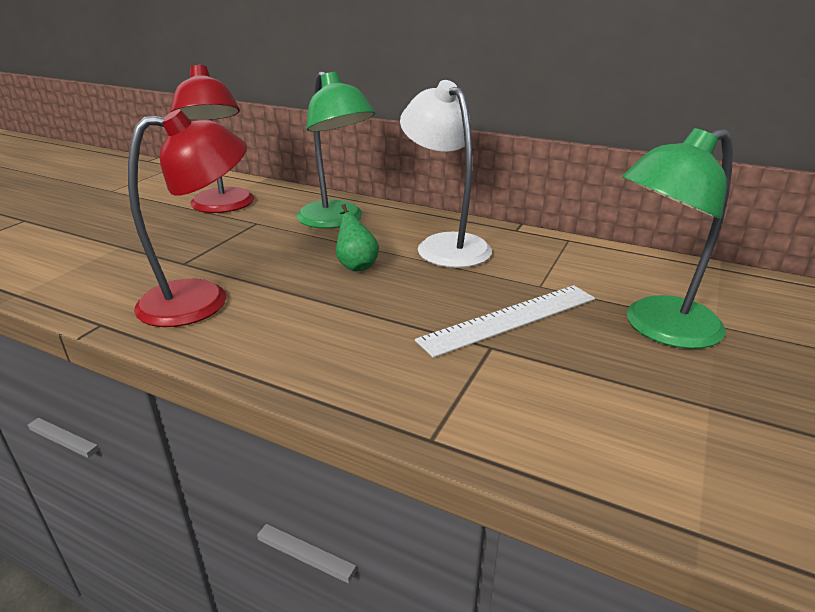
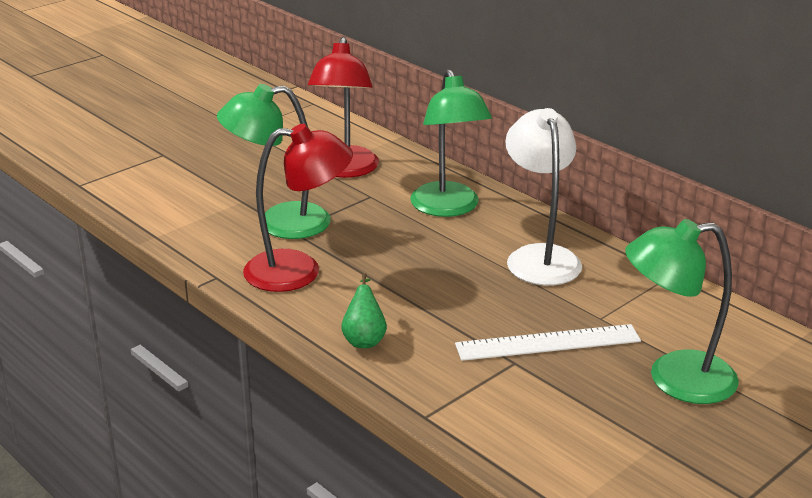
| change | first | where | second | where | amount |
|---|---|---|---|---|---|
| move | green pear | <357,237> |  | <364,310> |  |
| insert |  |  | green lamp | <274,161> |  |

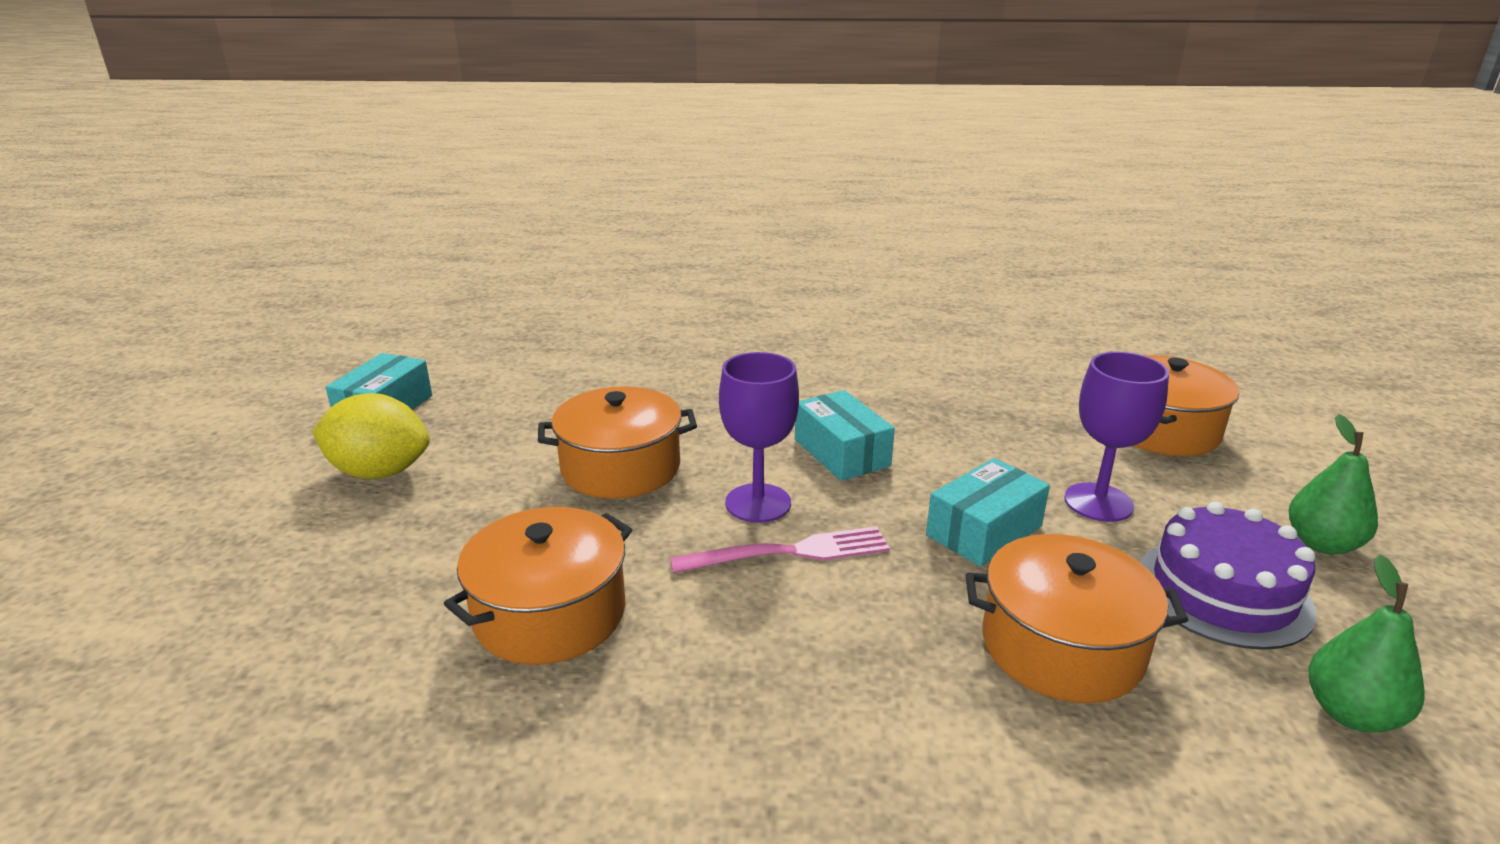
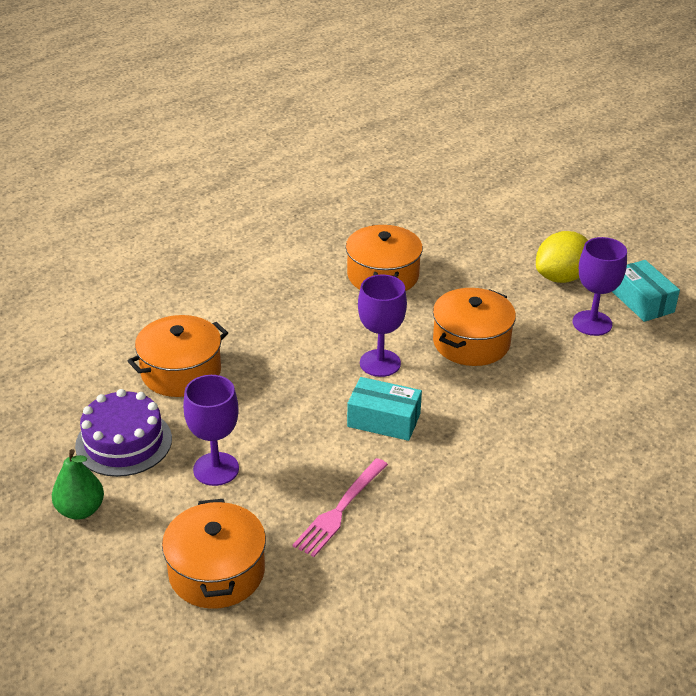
| change | first | where | second | where | amount |
|---|---|---|---|---|---|
| move | pink fork | <780,549> |  | <340,507> |  |
| delete | turquoise box | <988,512> |  |  |  |
| delete | green pear | <1366,644> |  |  |  |
| insert |  |  | purple goblet | <600,286> |  |

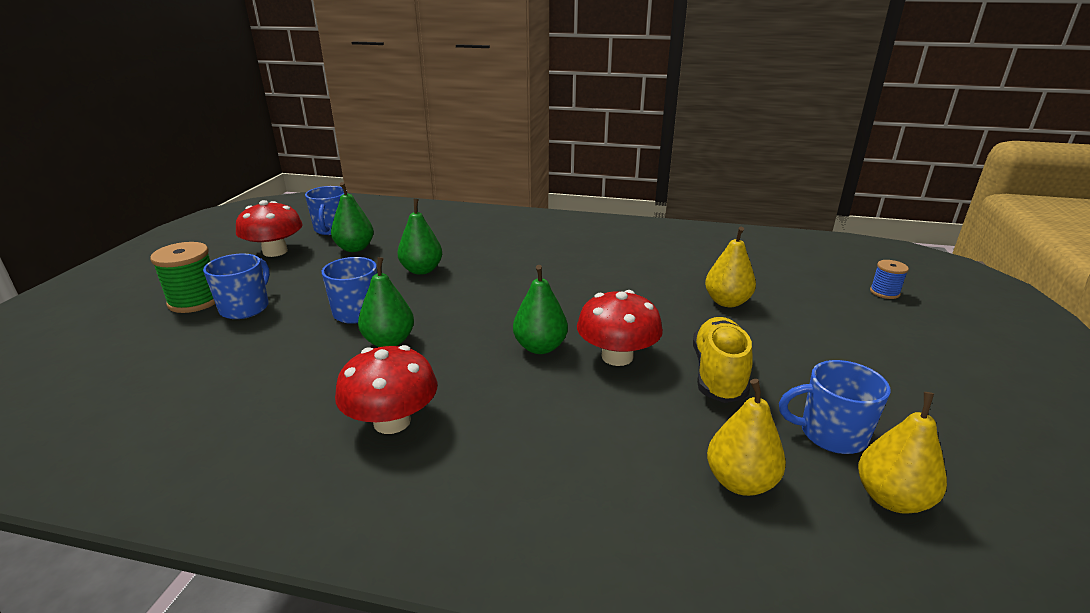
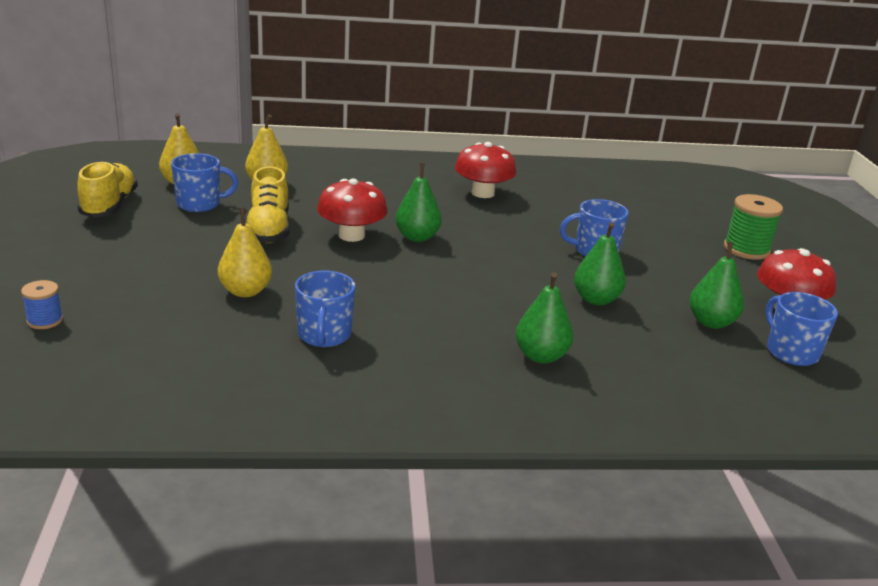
| change | first | where | second | where | amount |
|---|---|---|---|---|---|
| move | blue mug | <236,286> |  | <325,309> |  |
| move | green pear | <386,302> |  | <544,318> |  |
| insert |  |  | yellow shoe | <107,189> |  |

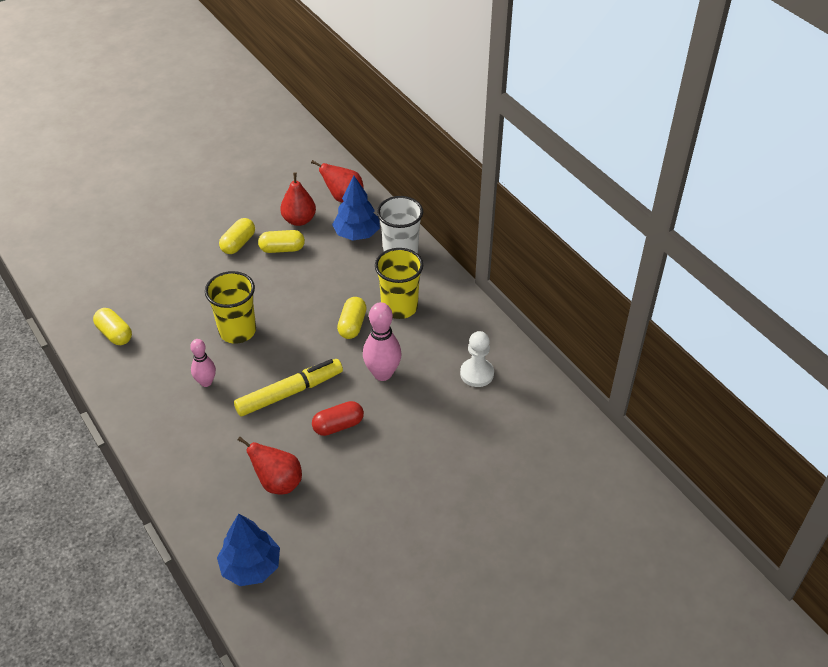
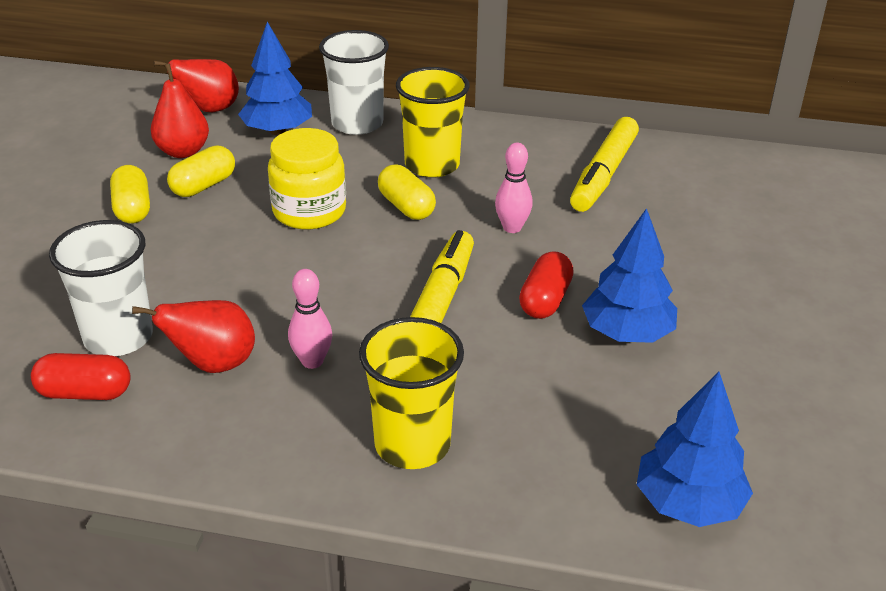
| change | first | where | second | where | amount |
|---|---|---|---|---|---|
| recolor | yellow capsule | <112,326> | red capsule | <80,376> |  |
| move | yellow cup | <230,307> |  | <411,393> |  |
| move | red pear | <270,465> |  | <193,336> |  |
| resize | pink bowling pin | <382,341> |  | <514,188> | x0.63 |
| replace | white pawn | <477,359> | yellow marker | <604,164> |  |
| insert |  |  | white cup | <101,288> |  |
| insert |  |  | yellow jar | <307,179> |  |
| insert |  |  | blue tree | <629,275> |  |

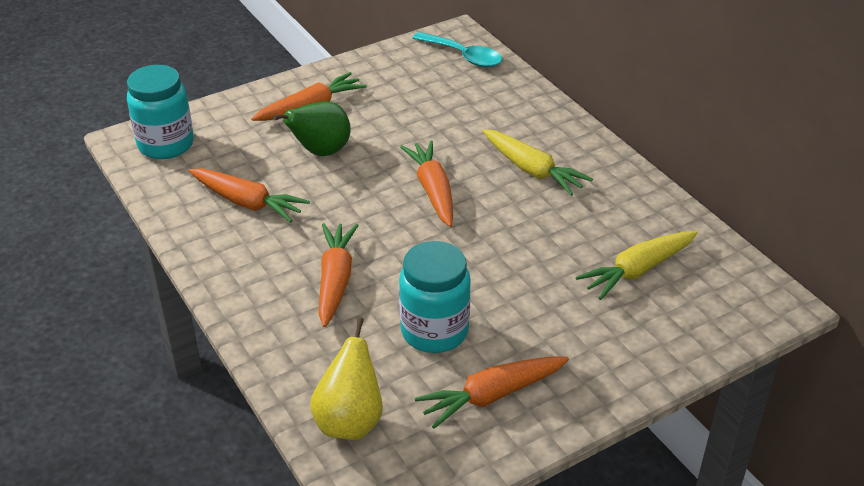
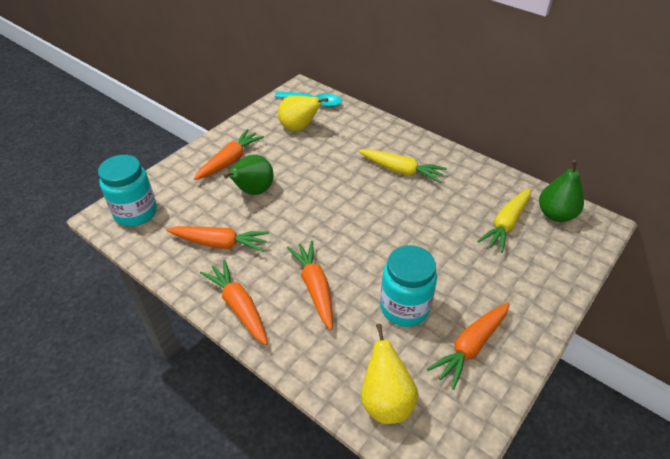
| change | first | where | second | where | amount |
|---|---|---|---|---|---|
| move | orange carrot | <426,183> |  | <234,302> |  |
| insert |  |  | yellow pear | <303,113> |  |
| insert |  |  | green pear | <561,191> |  |

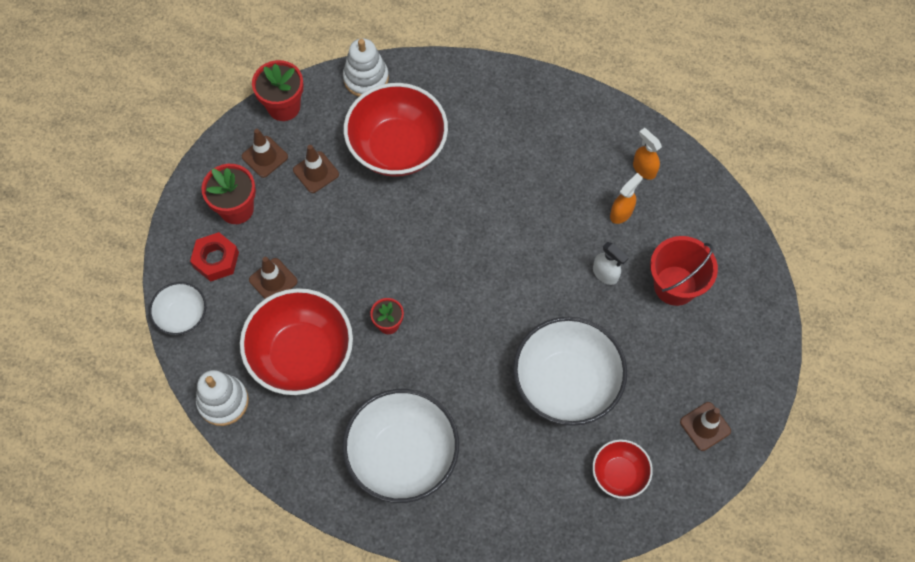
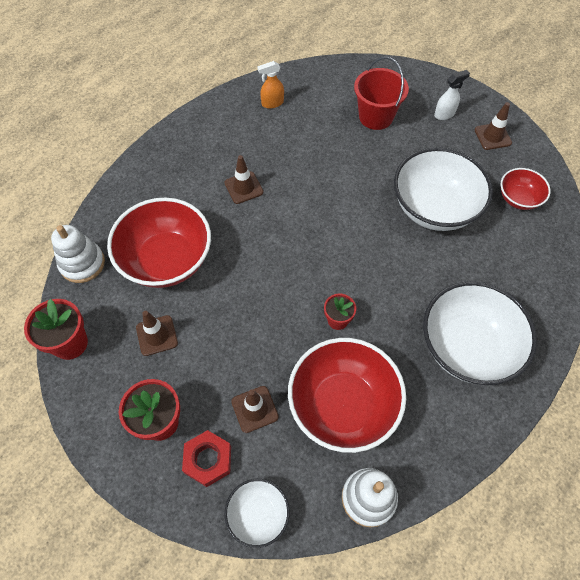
| change | first | where | second | where | amount |
|---|---|---|---|---|---|
| move | brown traffic cone | <265,153> |  | <243,179> |  |
| move | white spray bottle | <611,263> |  | <452,95> |  |
| delete | orange spray bottle | <626,198> |  |  |  |

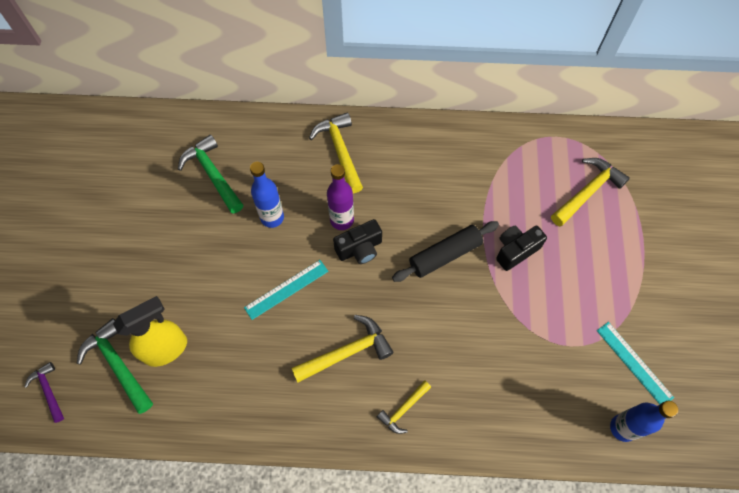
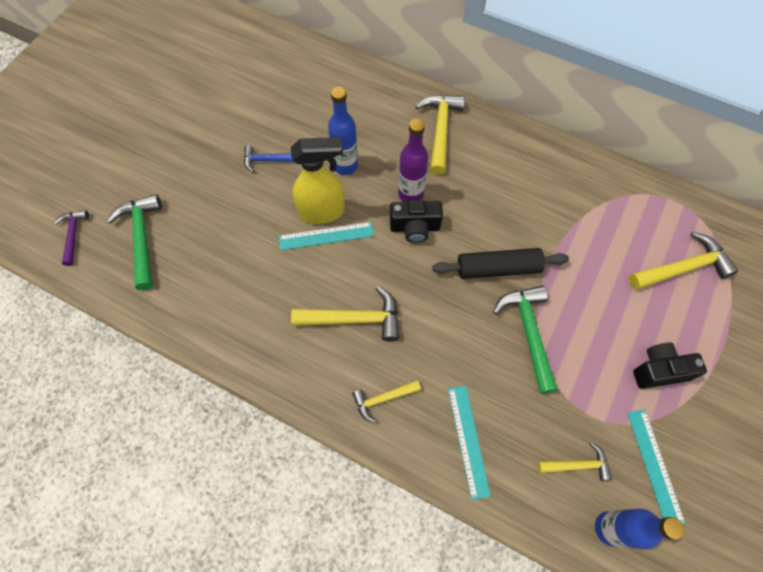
| change | first | where | second | where | amount |
|---|---|---|---|---|---|
| move | yellow spray bottle | <150,331> |  | <318,180> |  |
| move | green hammer | <210,174> |  | <525,339> |  |
| move | black camera | <521,248> |  | <670,365> |  |
| insert |  |  | blue hammer | <269,158> |  |
| insert |  |  | turquoise ruler | <469,442> |  |
| insert |  |  | yellow hammer | <575,461> |  |

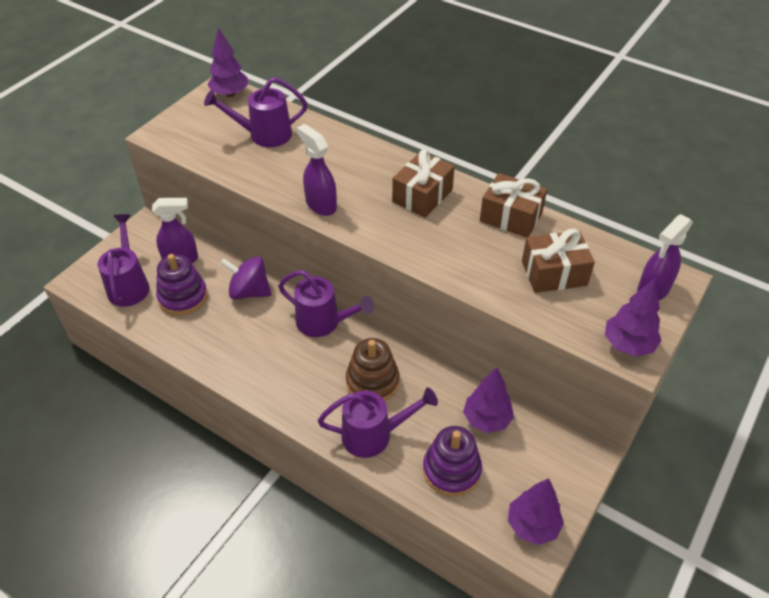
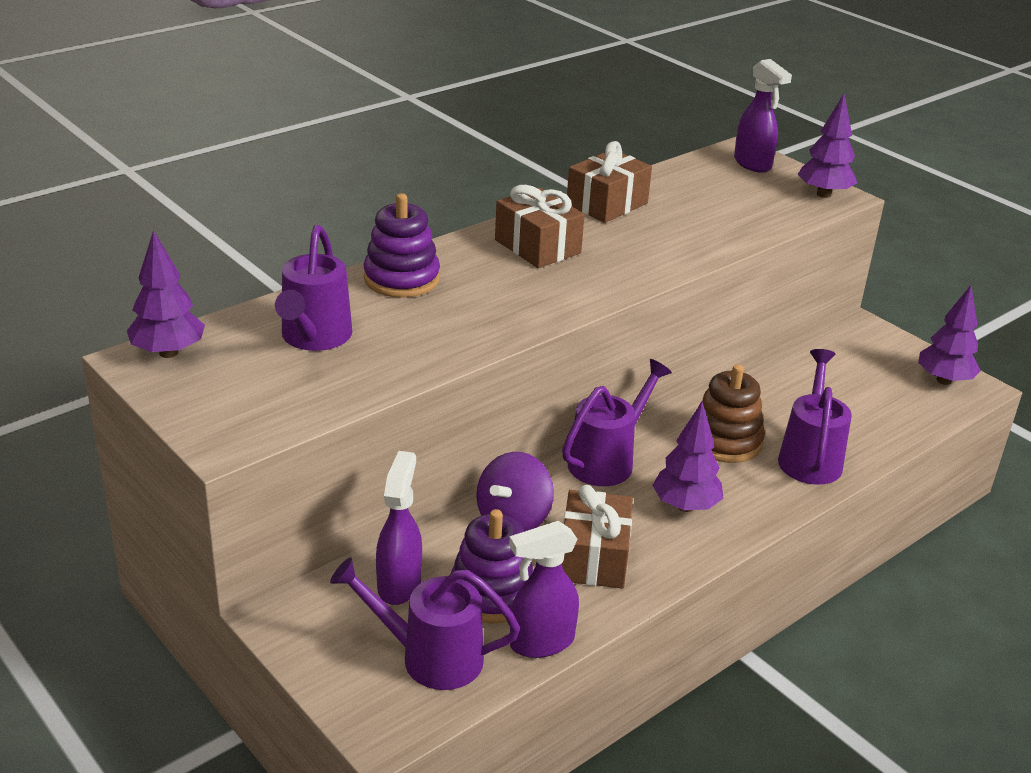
| change | first | where | second | where | amount |
|---|---|---|---|---|---|
| move | purple spray bottle | <317,170> |  | <544,589> |  |
| move | purple stacking toy | <452,461> |  | <402,245> |  |
| move | purple tree | <488,400> |  | <687,457> |  |
| move | brown gift | <558,260> |  | <597,536> |  |

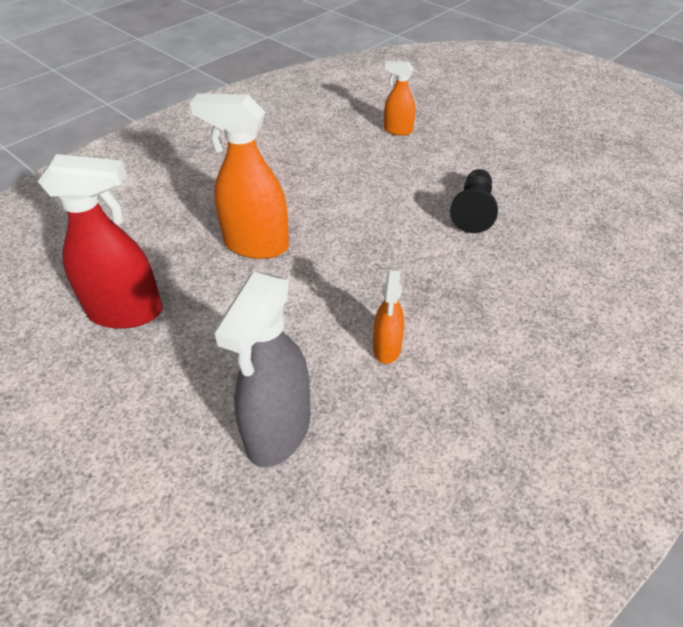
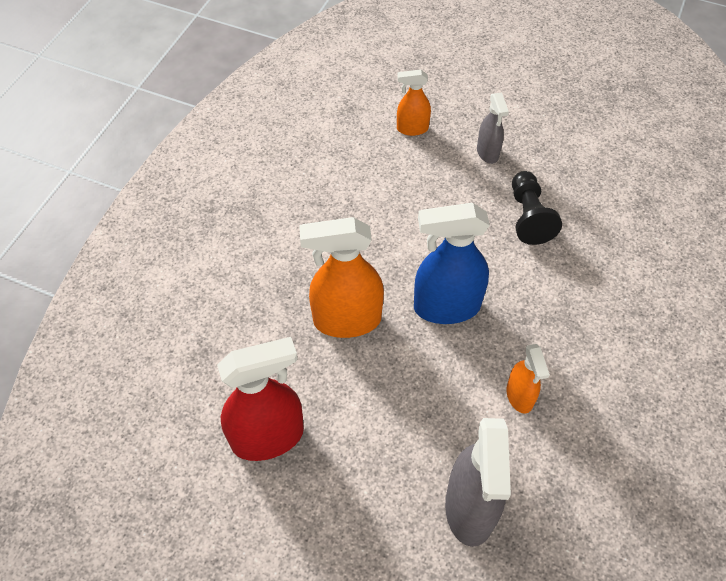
| change | first | where | second | where | amount |
|---|---|---|---|---|---|
| insert |  |  | blue spray bottle | <452,263> |  |
| insert |  |  | grey spray bottle | <493,128> |  |

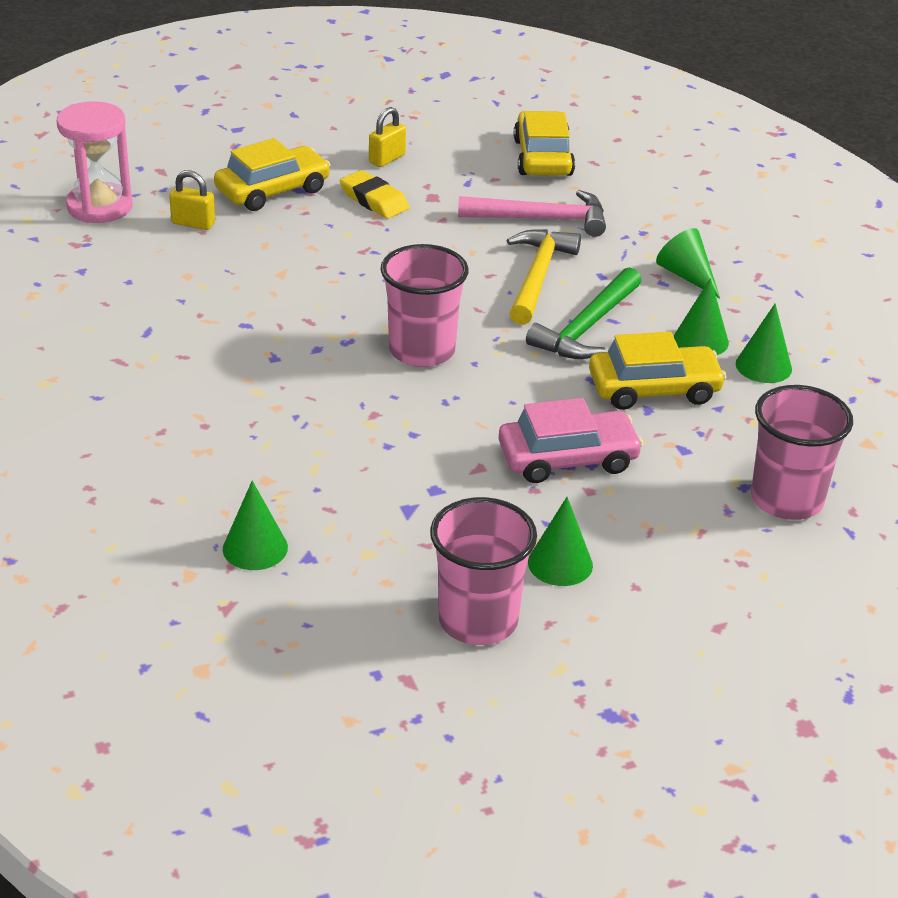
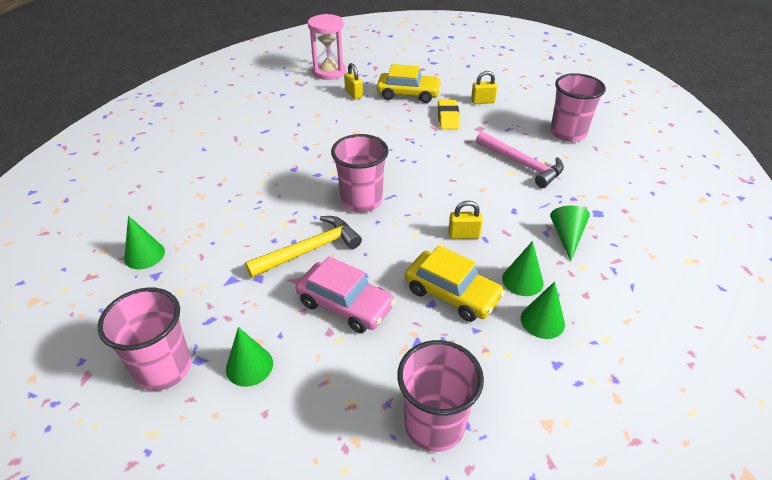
| change | first | where | second | where | amount |
|---|---|---|---|---|---|
| move | yellow hammer | <544,277> |  | <303,247> |  |
| replace | yellow car | <544,143> | pink cup | <578,107> |  |
| replace | green hammer | <583,313> | yellow padlock | <465,219> |  |

